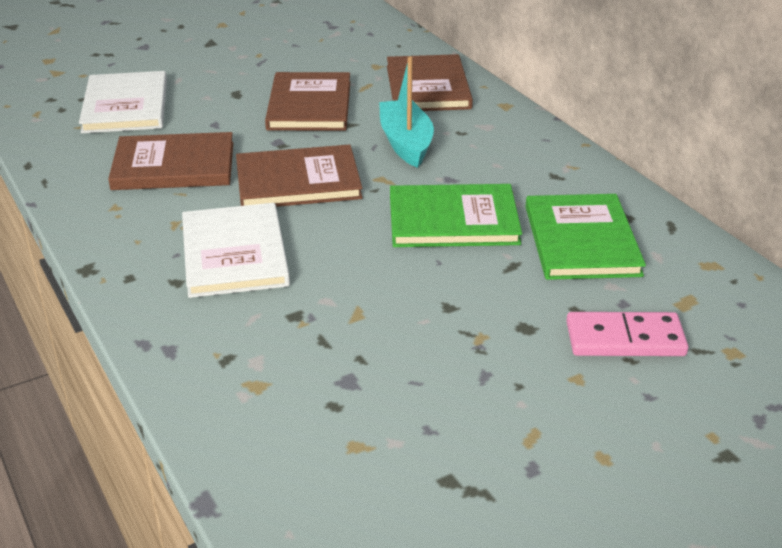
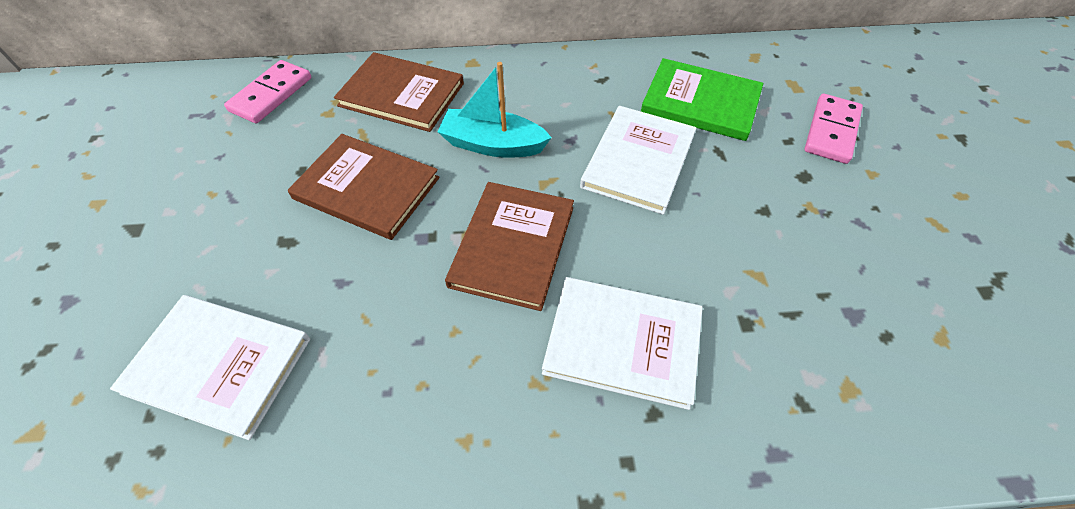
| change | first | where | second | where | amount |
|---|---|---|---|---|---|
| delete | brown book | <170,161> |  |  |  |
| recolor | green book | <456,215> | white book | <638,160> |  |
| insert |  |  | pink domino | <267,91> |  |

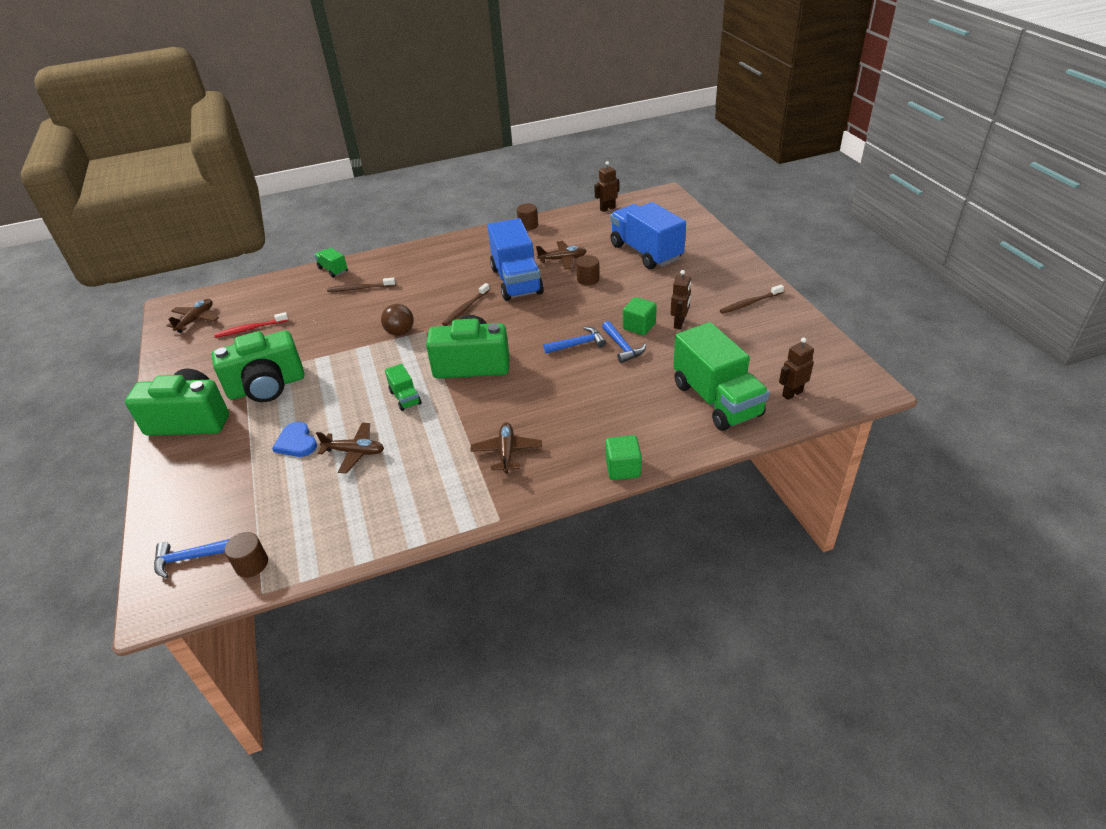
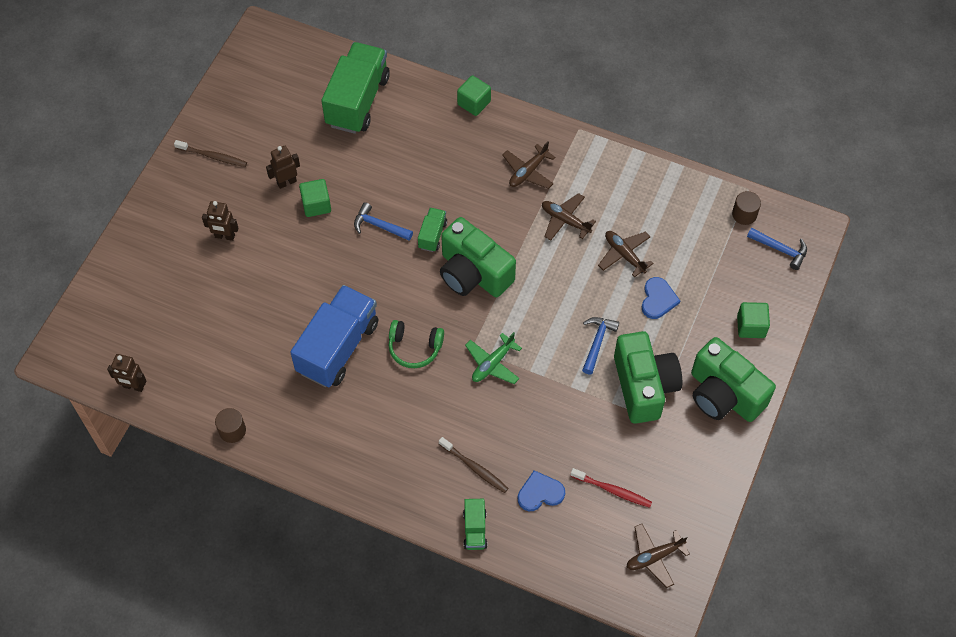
| change | first | where | second | where | amount |
|---|---|---|---|---|---|
| rotate | green camera | <258,366> |  | <648,377> | 60 degrees clockwise |
| replace | brown ball | <397,320> | green plane | <493,358> |  |
| move | green truck | <403,387> |  | <432,230> |  |
| replace | brown toothbrush | <466,304> | green headphones | <416,344> |  |
| move | brown plane | <561,255> |  | <569,217> |  |
| delete | brown cylinder | <587,270> |  |  |  |
| move | blue hammer | <624,342> |  | <600,345> |  |
| delete | blue truck | <648,235> |  |  |  |
| move | brown robot | <796,368> |  | <220,221> |  |
| insert |  |  | blue heart | <541,490> |  |
| insert |  |  | green cube | <753,320> |  |

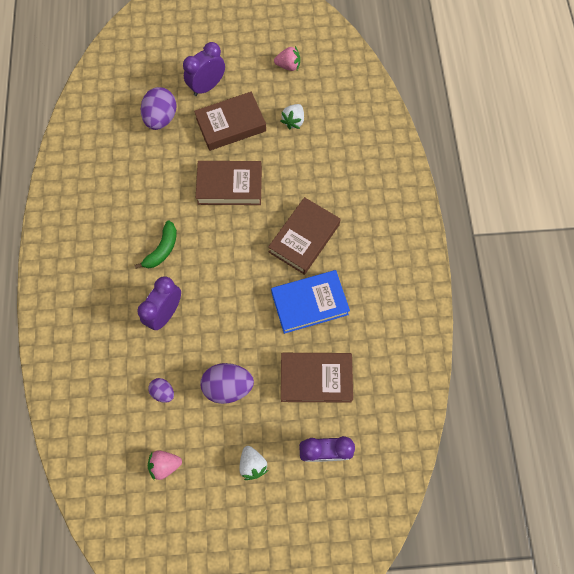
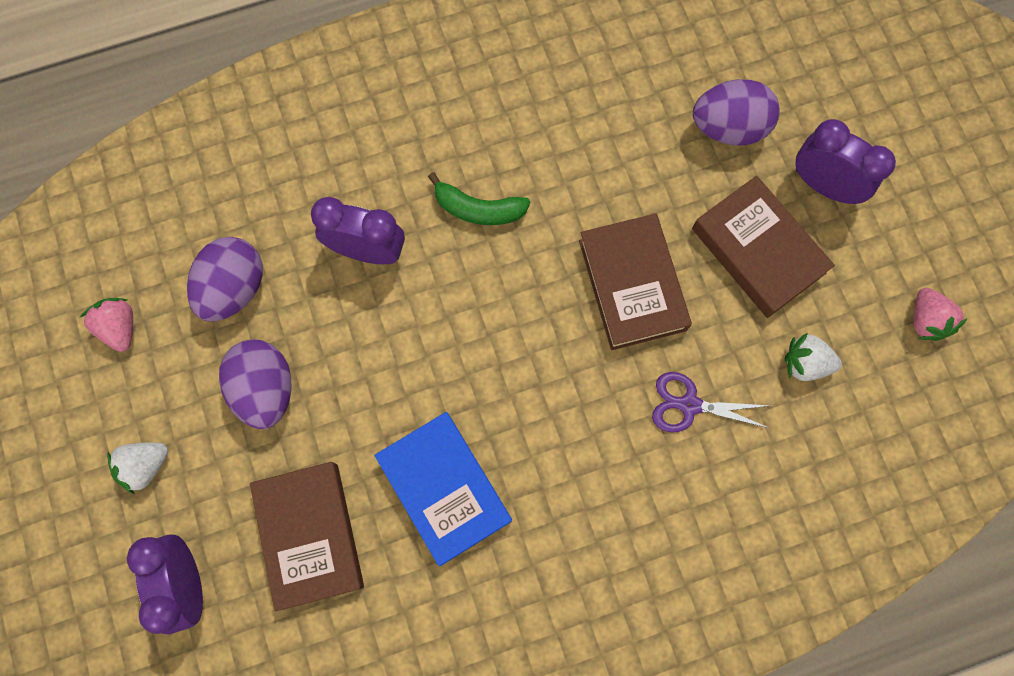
| change | first | where | second | where | amount |
|---|---|---|---|---|---|
| resize | purple egg | <161,390> |  | <225,279> | x1.84 |
| delete | brown book | <304,236> |  |  |  |
| insert |  |  | purple scissors | <711,402> |  |

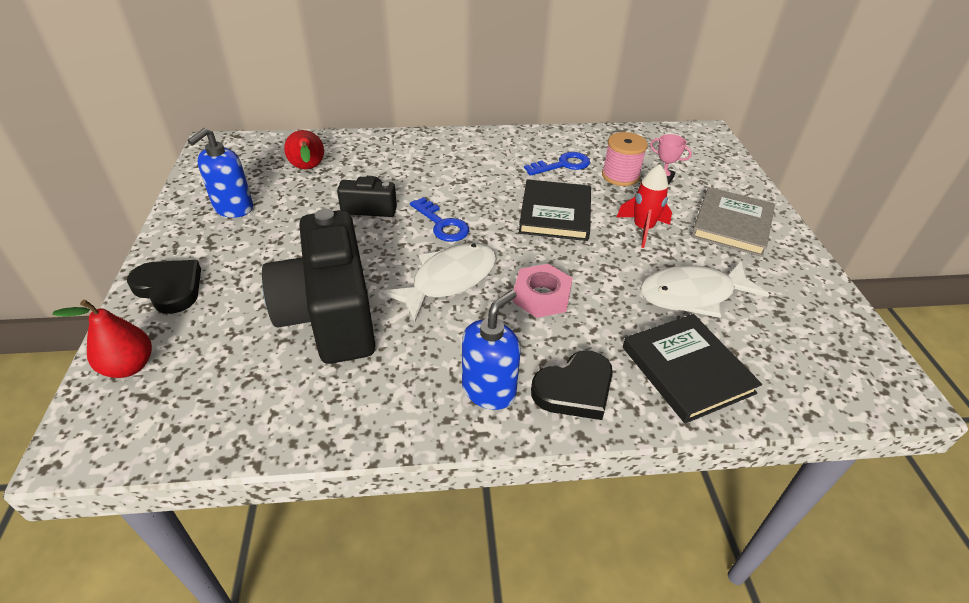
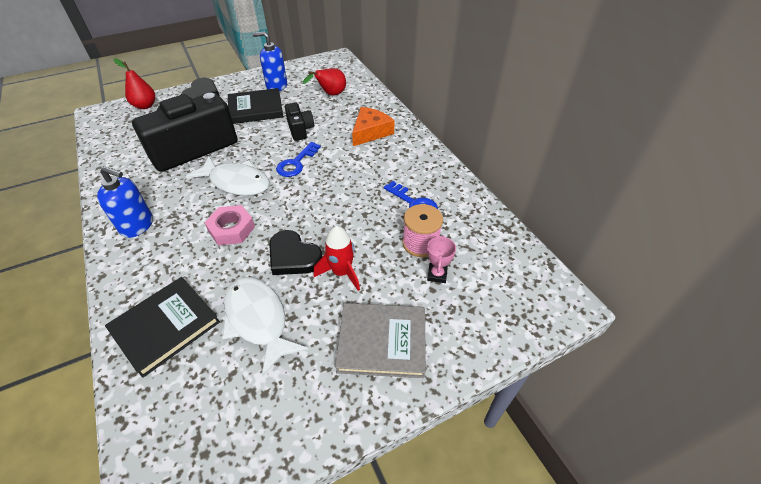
| change | first | where | second | where | amount |
|---|---|---|---|---|---|
| move | black book | <555,210> |  | <256,106> |  |
| move | black heart | <572,385> |  | <296,252> |  |
| insert |  |  | orange cheese | <373,126> |  |

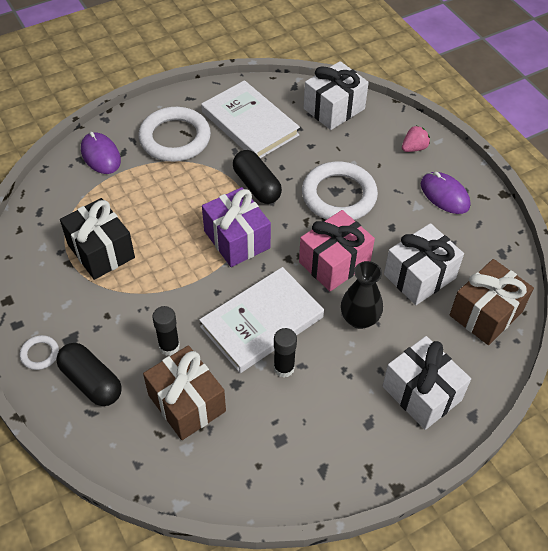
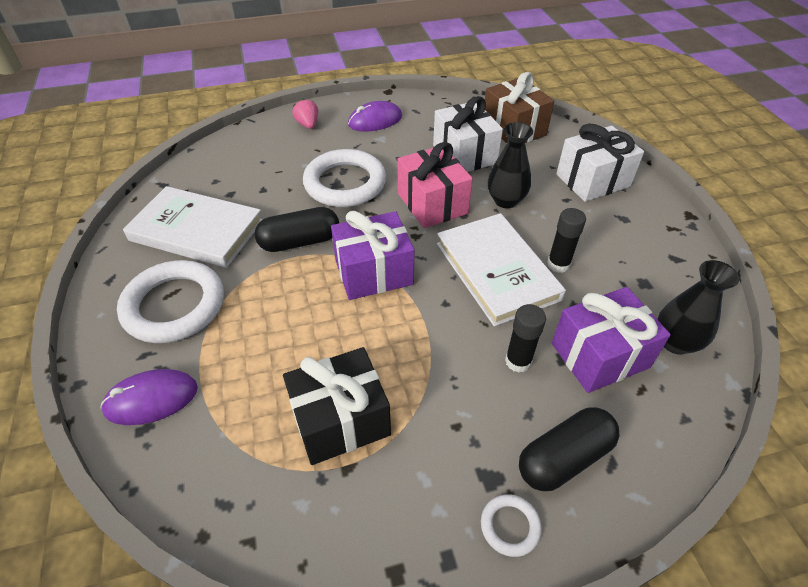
| change | first | where | second | where | amount |
|---|---|---|---|---|---|
| recolor | brown gift | <184,392> | purple gift | <611,340> |  |
| rotate | white book | <250,119> |  | <193,227> | 45 degrees clockwise |
| delete | white gift | <336,95> |  |  |  |
| insert |  |  | black vase | <698,307> |  |

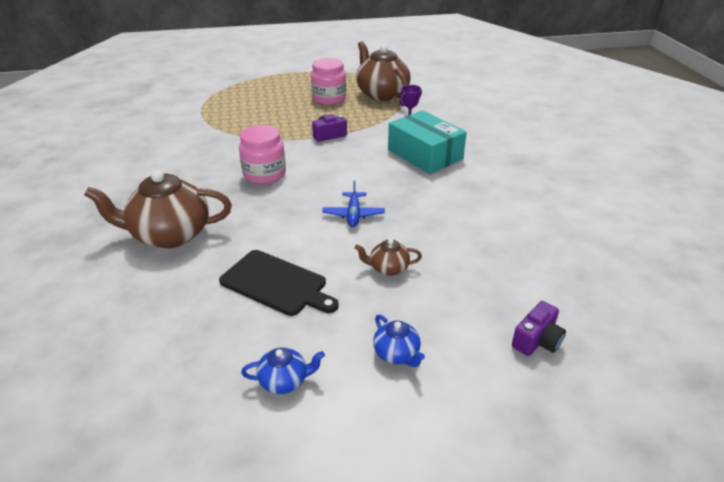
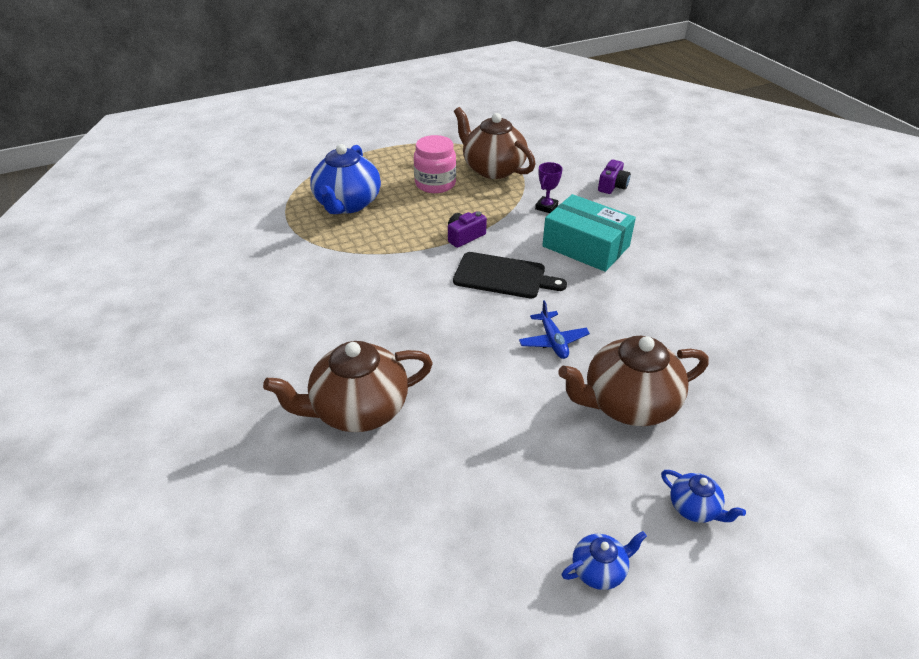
| change | first | where | second | where | amount |
|---|---|---|---|---|---|
| move | black cutting board | <279,283> |  | <510,275> |  |
| delete | pink jar | <262,154> |  |  |  |
| resize | brown teapot | <388,257> |  | <633,381> | x2.16 |
| move | purple camera | <539,328> |  | <614,177> |  |
| insert |  |  | blue teapot | <345,179> |  |

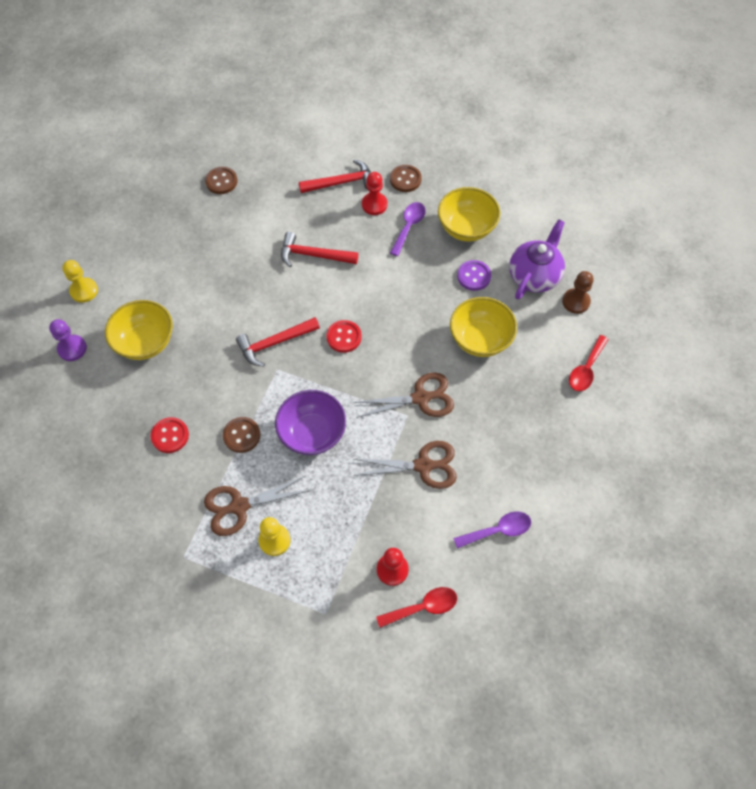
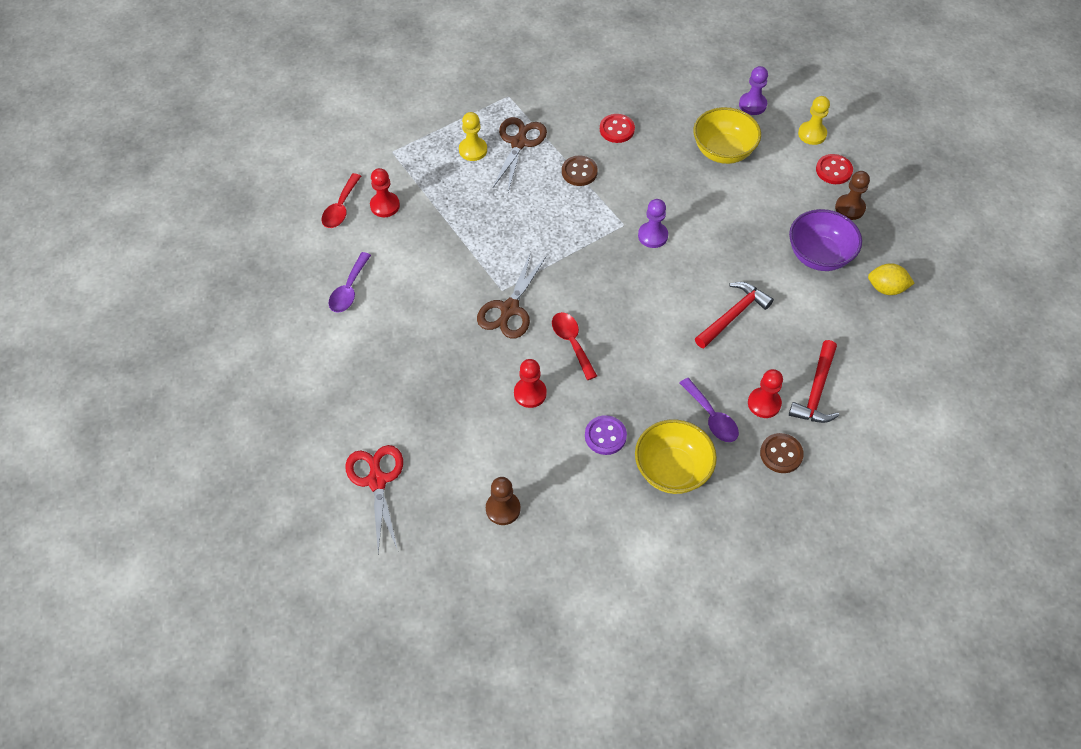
| change | first | where | second | where | amount |
|---|---|---|---|---|---|
| replace | brown button | <221,180> | yellow lemon | <891,279> |  |
| replace | red hammer | <278,342> | purple pawn | <653,223> |  |
| move | purple bowl | <310,422> |  | <825,240> |  |
| move | red button | <344,336> |  | <834,169> |  |
| delete | brown scissors | <405,465> |  |  |  |
| replace | yellow bowl | <483,327> | red pawn | <530,383> |  |
| delete | purple teapot | <537,259> |  |  |  |
| move | red spoon | <589,363> |  | <574,346> |  |
| insert |  |  | red scissors | <374,499> |  |
| insert |  |  | brown pawn | <852,195> |  |

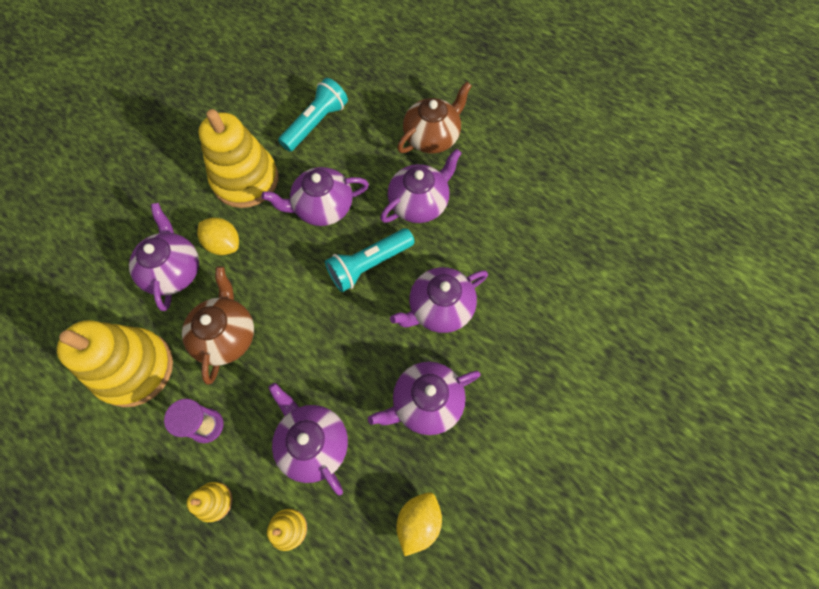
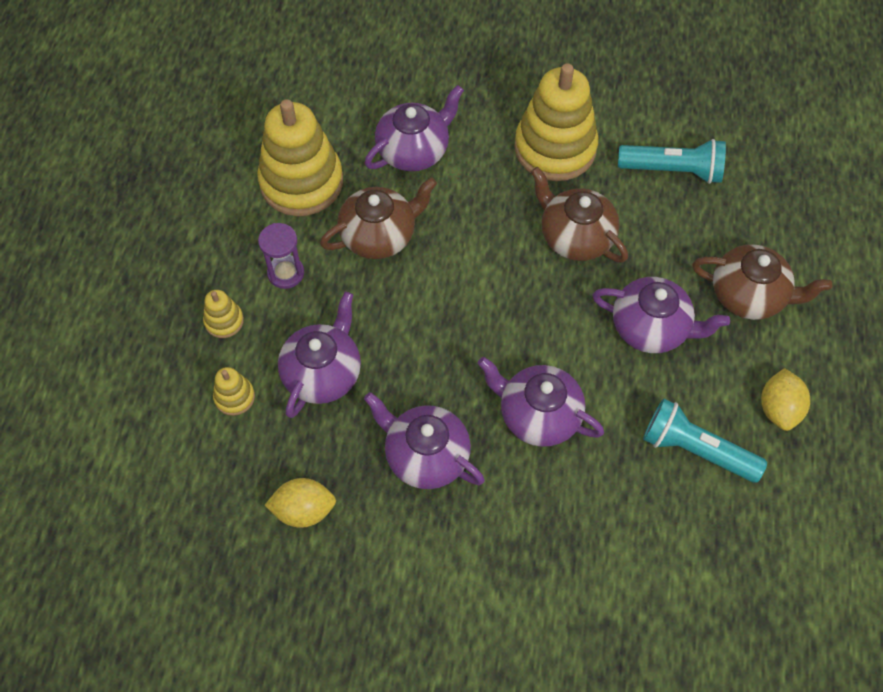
| change | first | where | second | where | amount |
|---|---|---|---|---|---|
| move | yellow lemon | <218,236> |  | <785,399> |  |
| recolor | purple teapot | <315,196> | brown teapot | <579,215> |  |
| move | turquoise flashlight | <369,260> |  | <705,441> |  |

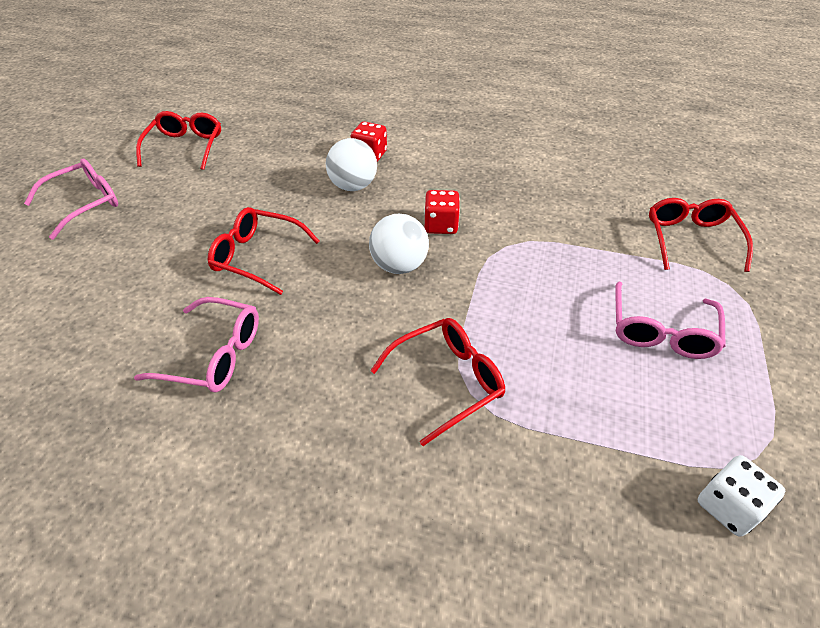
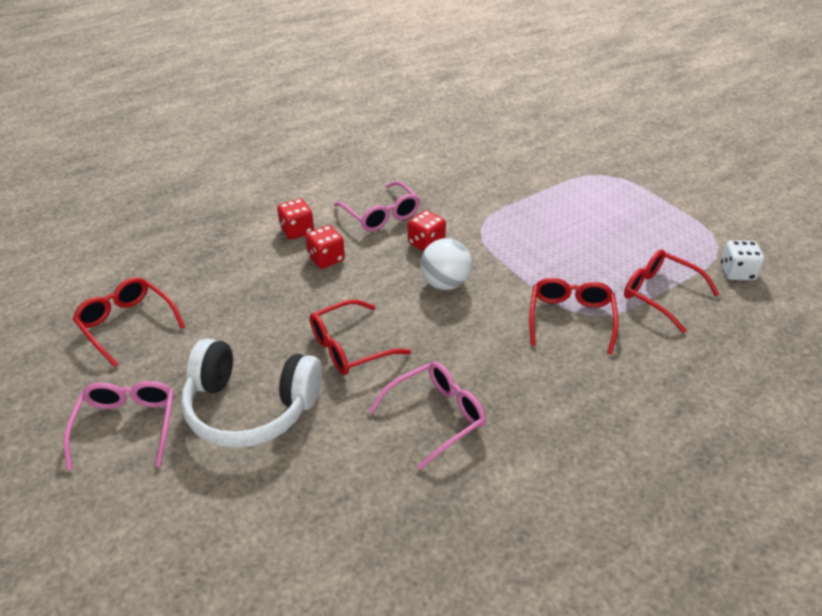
| change | first | where | second | where | amount |
|---|---|---|---|---|---|
| replace | white ball | <351,164> | red dice | <325,247> |  |
| move | pink glasses | <670,320> |  | <377,206> |  |
| move | red glasses | <701,235> |  | <672,291> |  |
| insert |  |  | white headphones | <251,393> |  |

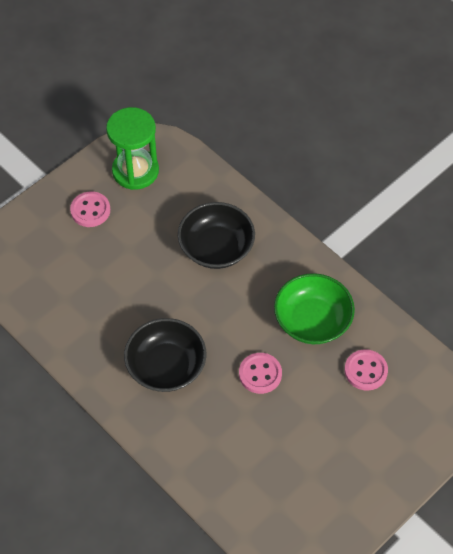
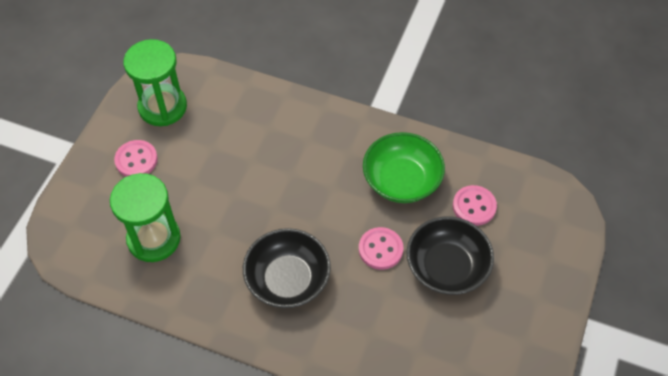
| change | first | where | second | where | amount |
|---|---|---|---|---|---|
| move | black bowl | <216,235> |  | <450,255> |  |
| insert |  |  | green hourglass | <145,217> |  |

